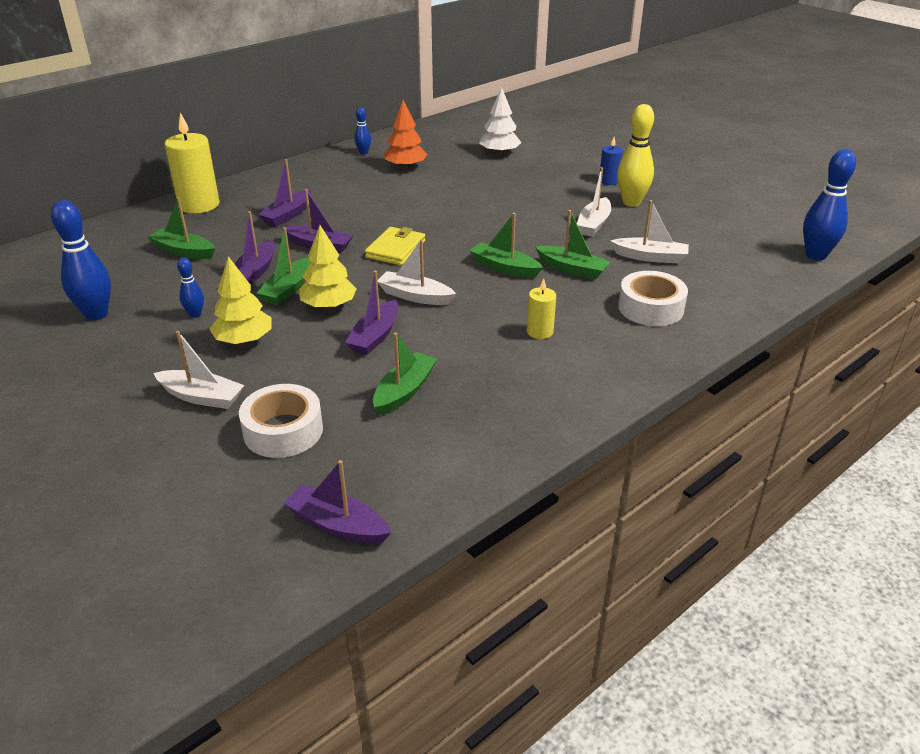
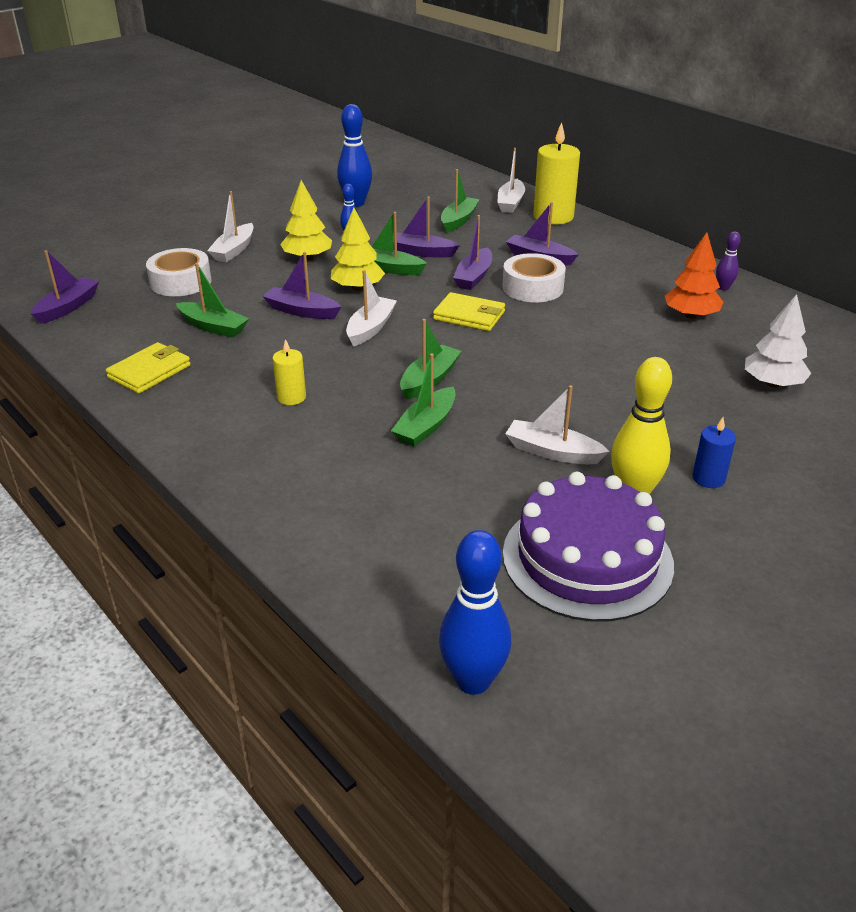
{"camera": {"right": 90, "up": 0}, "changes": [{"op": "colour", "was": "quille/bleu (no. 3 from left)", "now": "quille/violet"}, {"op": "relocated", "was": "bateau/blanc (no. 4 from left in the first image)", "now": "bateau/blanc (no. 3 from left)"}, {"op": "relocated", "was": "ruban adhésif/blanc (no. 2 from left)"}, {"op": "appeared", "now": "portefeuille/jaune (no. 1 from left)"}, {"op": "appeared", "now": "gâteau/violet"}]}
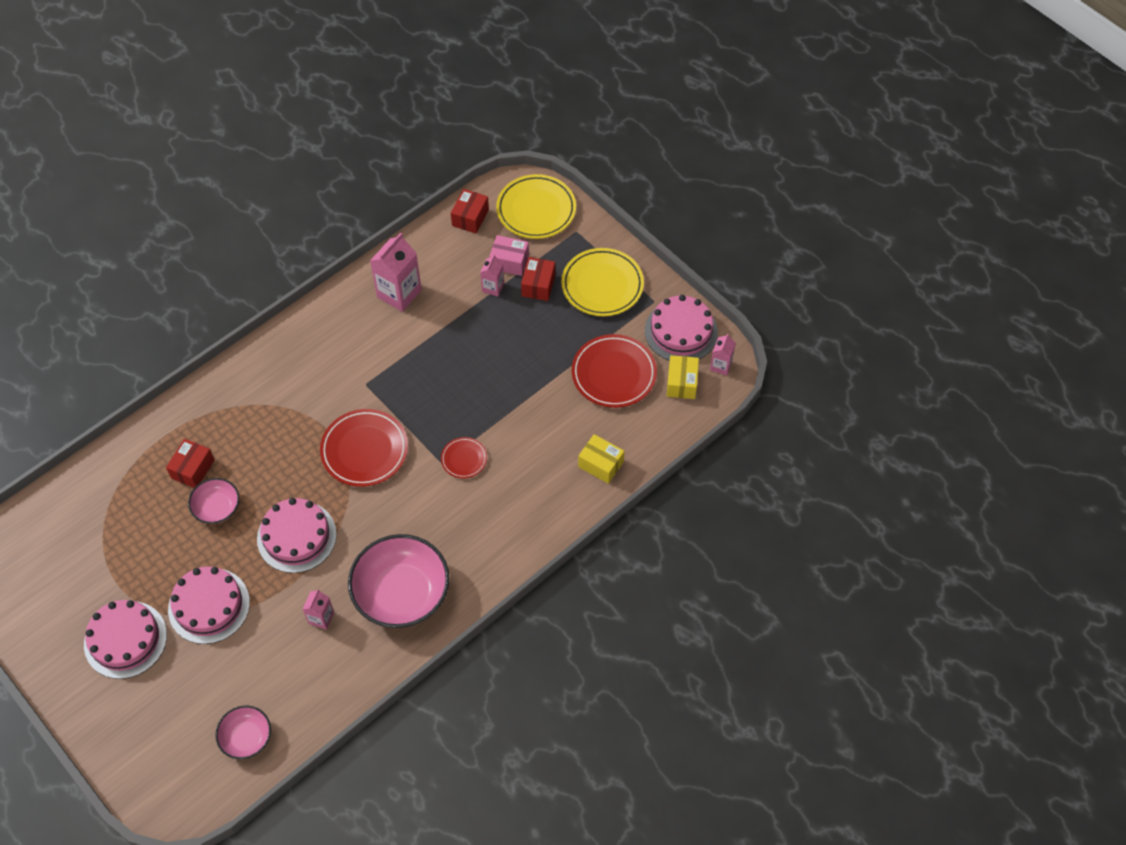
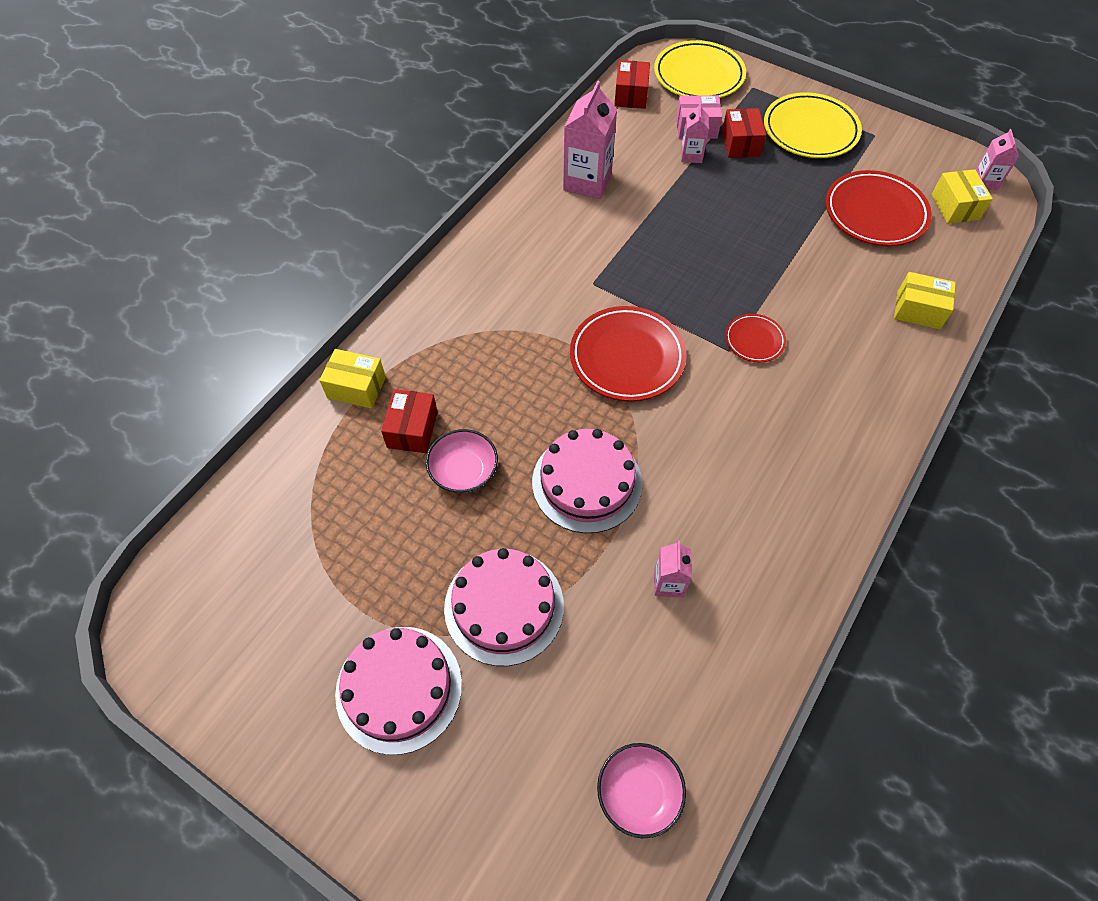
{"camera": {"right": -15, "up": 0}, "changes": [{"op": "missing", "was": "bol/rose (no. 3 from left)"}, {"op": "missing", "was": "gâteau/rose (no. 4 from left)"}, {"op": "appeared", "now": "boîte/jaune (no. 1 from left)"}]}
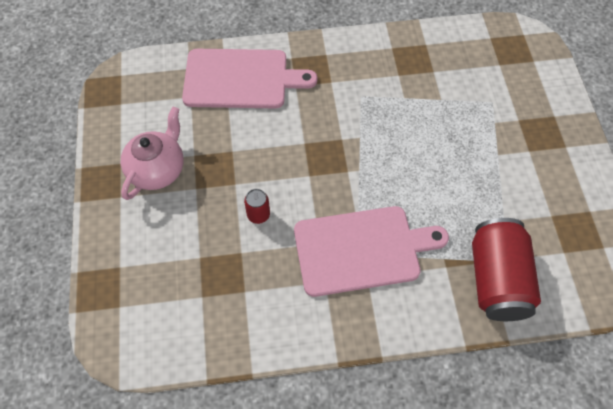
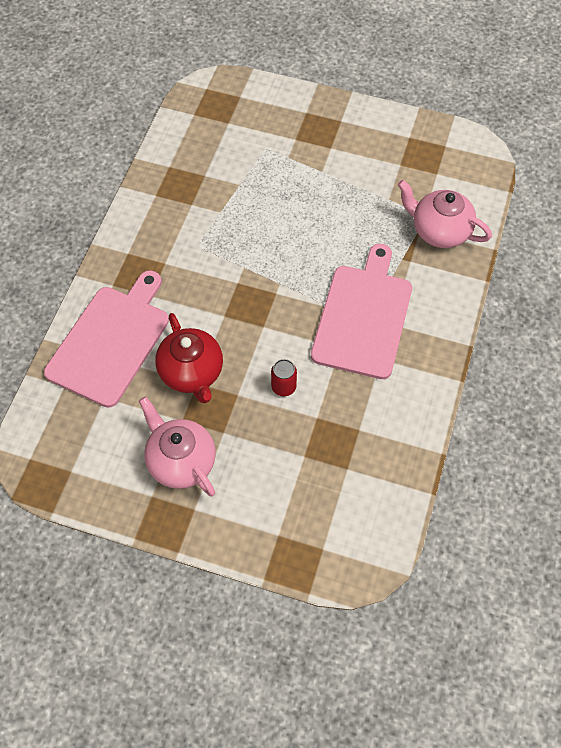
{"camera": {"right": -65, "up": 0}, "changes": [{"op": "exchanged", "was": "canette/rouge (no. 2 from left)", "now": "théière/rose (no. 2 from left)"}, {"op": "appeared", "now": "théière/rouge"}]}
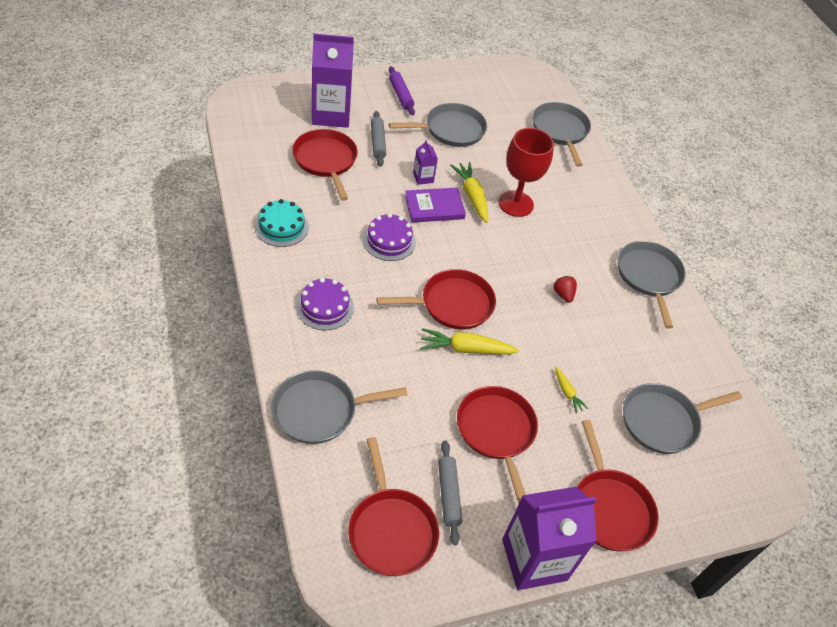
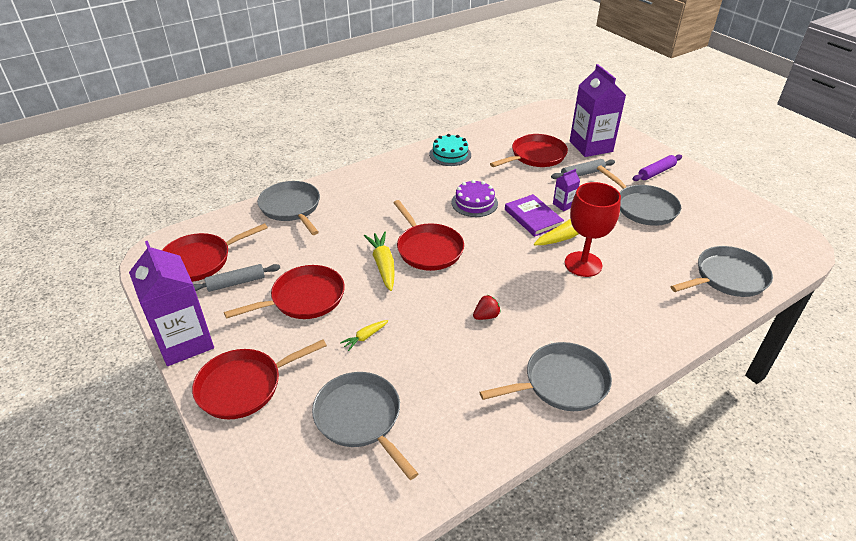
{"camera": {"right": 80, "up": -10}, "changes": [{"op": "missing", "was": "gâteau/violet (no. 1 from left)"}]}
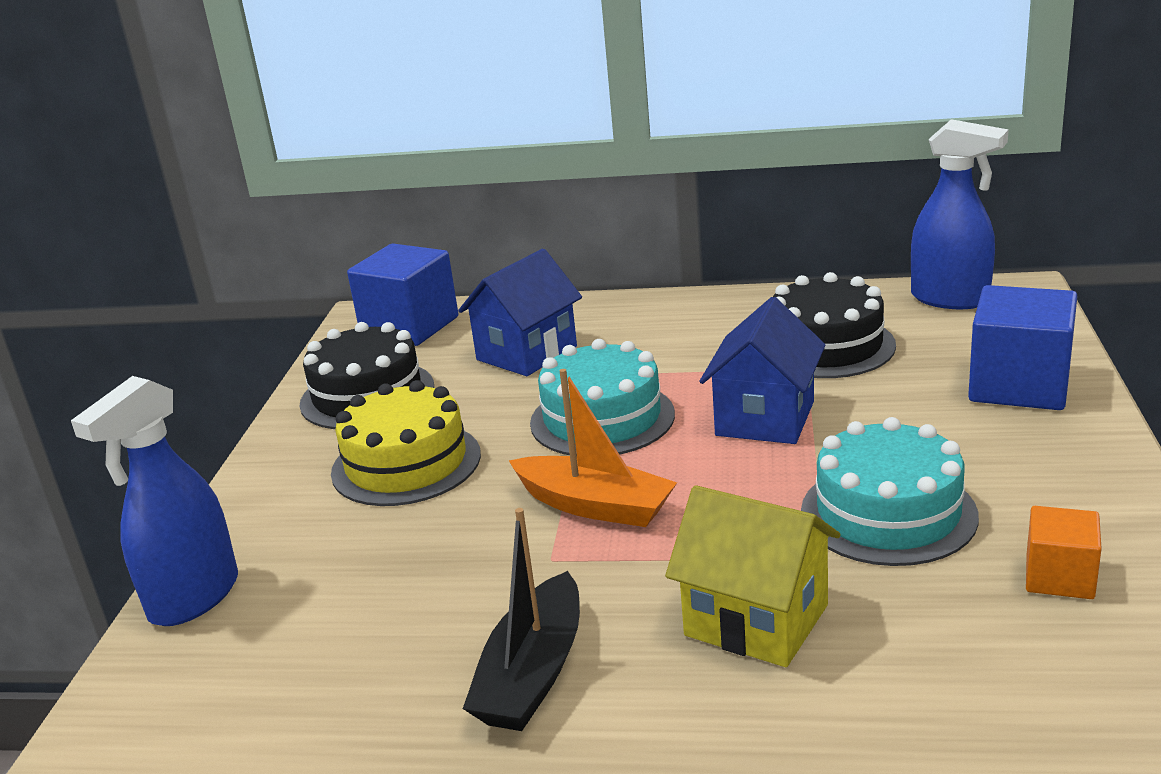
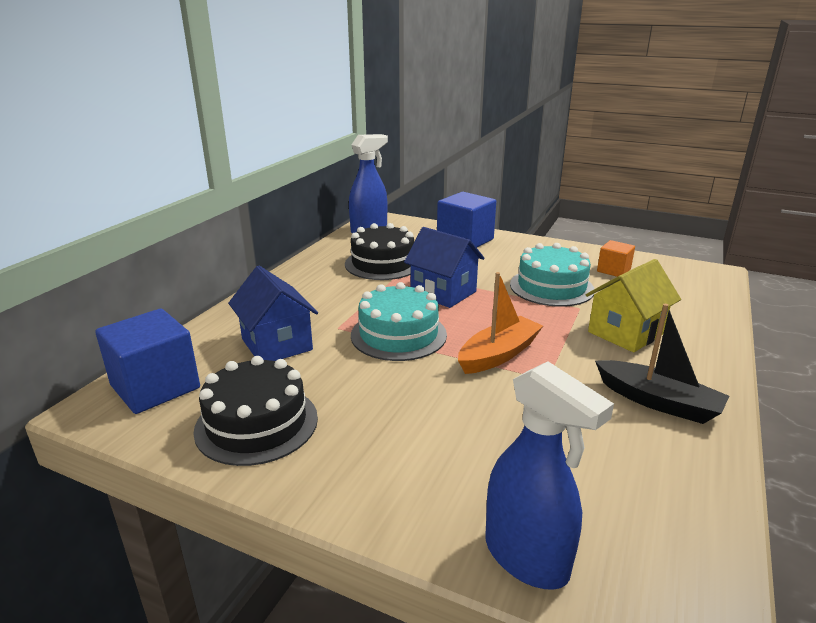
{"camera": {"right": -75, "up": 0}, "changes": [{"op": "missing", "was": "gâteau/jaune"}]}
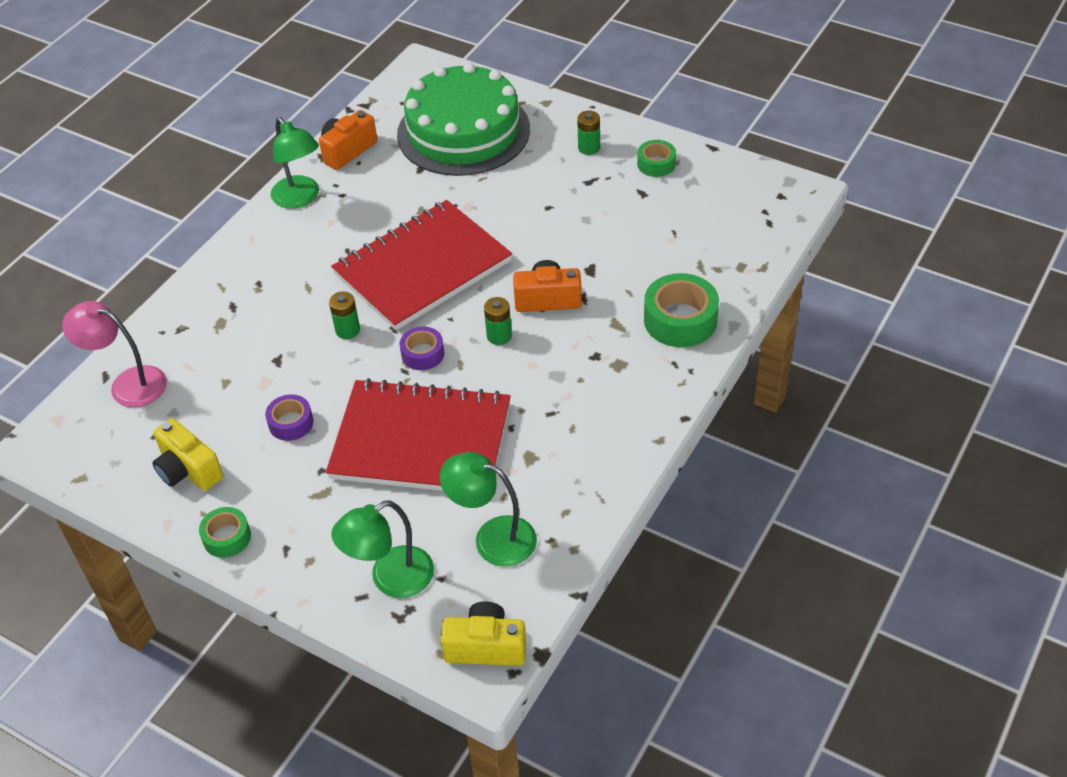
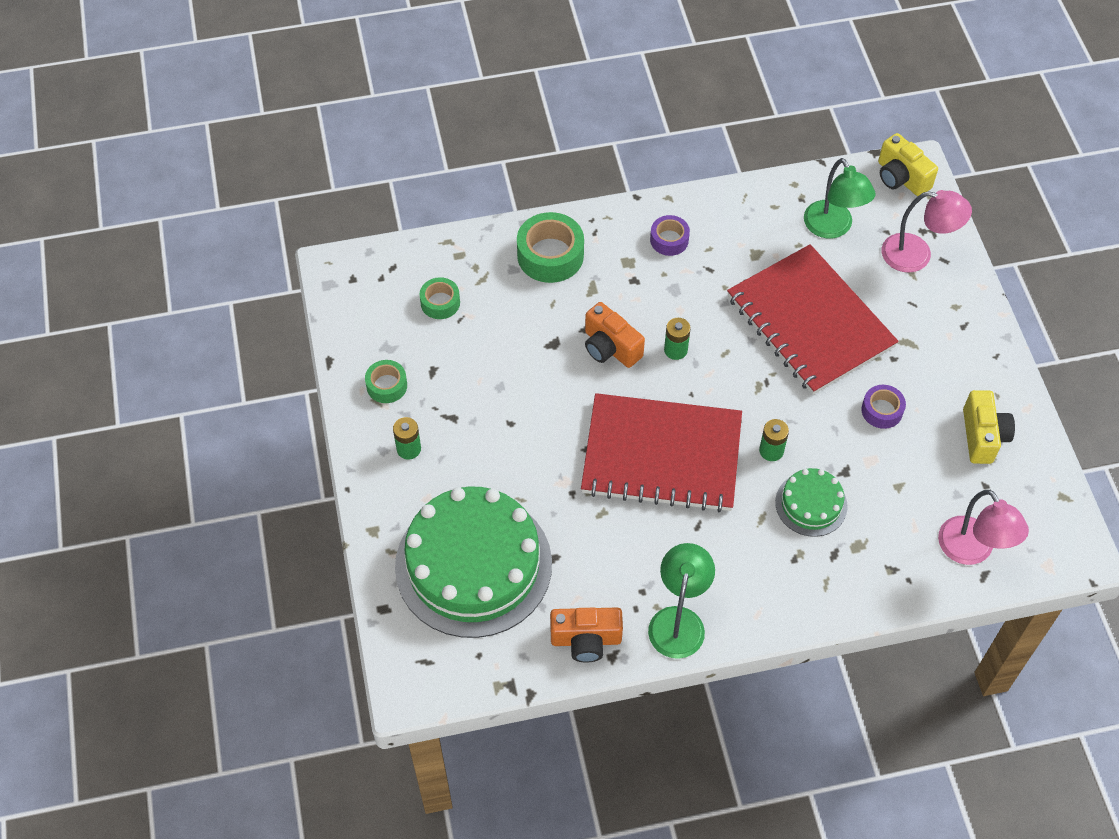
{"camera": {"right": -135, "up": 10}, "changes": [{"op": "relocated", "was": "ruban adhésif/vert (no. 1 from left in the first image)", "now": "ruban adhésif/vert (no. 2 from left)"}, {"op": "colour", "was": "lampe/vert (no. 2 from left)", "now": "lampe/rose (no. 1 from left)"}, {"op": "relocated", "was": "ruban adhésif/violet (no. 2 from left in the first image)", "now": "ruban adhésif/violet (no. 1 from left)"}, {"op": "appeared", "now": "gâteau/vert (no. 2 from left)"}]}
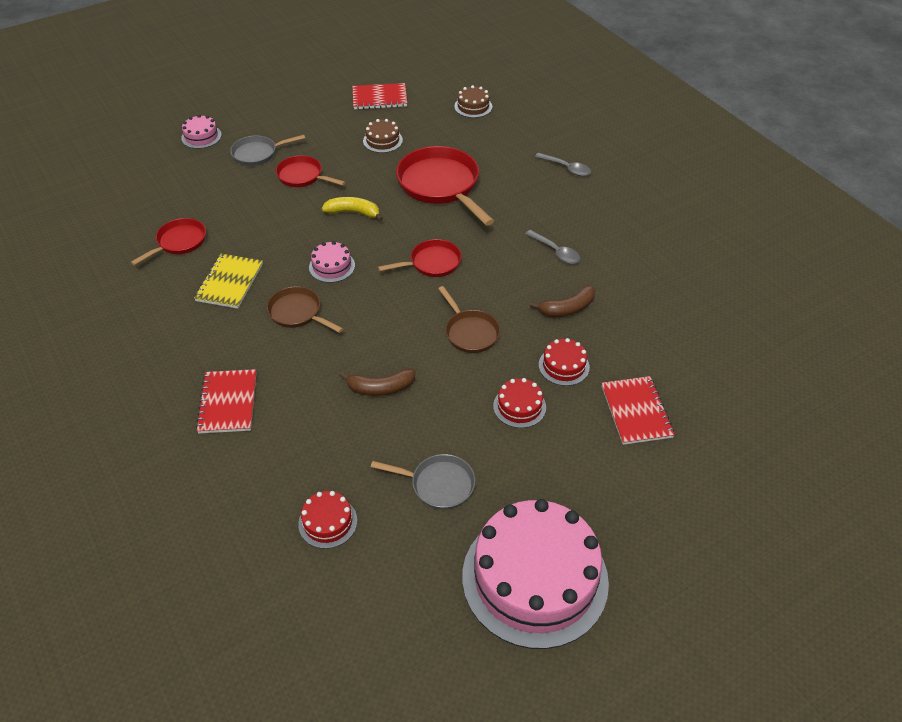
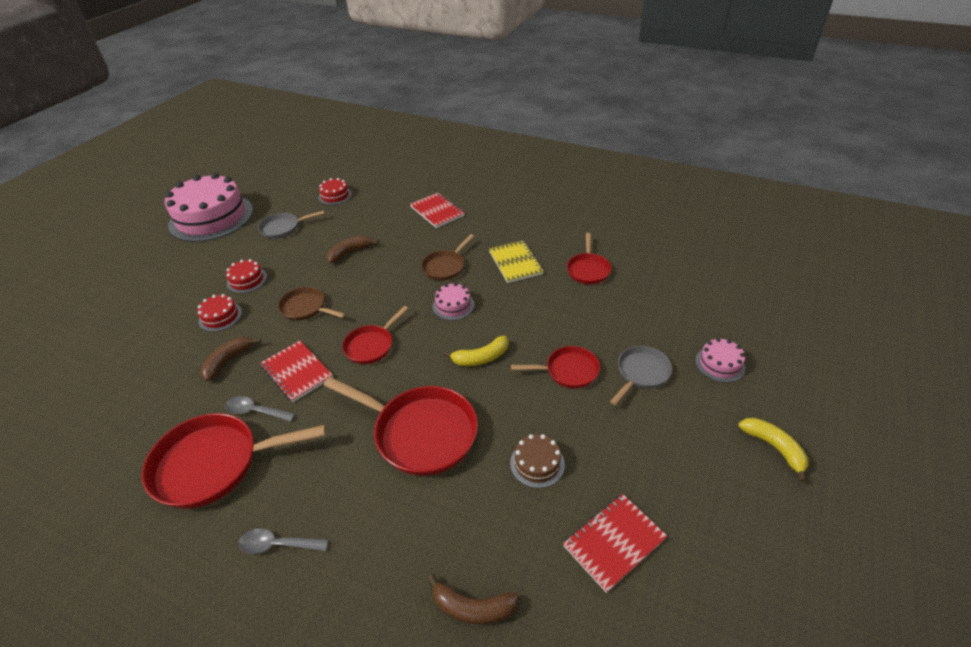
{"camera": {"right": 150, "up": -5}, "changes": [{"op": "spun", "was": "poêle/marron (no. 1 from left in the first image)", "clockwise": 120}, {"op": "exchanged", "was": "gâteau/marron (no. 2 from left)", "now": "banane/marron (no. 3 from left)"}, {"op": "relocated", "was": "carnet/rouge (no. 3 from left in the first image)", "now": "carnet/rouge (no. 1 from left)"}, {"op": "appeared", "now": "poêle/rouge (no. 1 from left)"}, {"op": "appeared", "now": "banane/jaune (no. 2 from left)"}]}
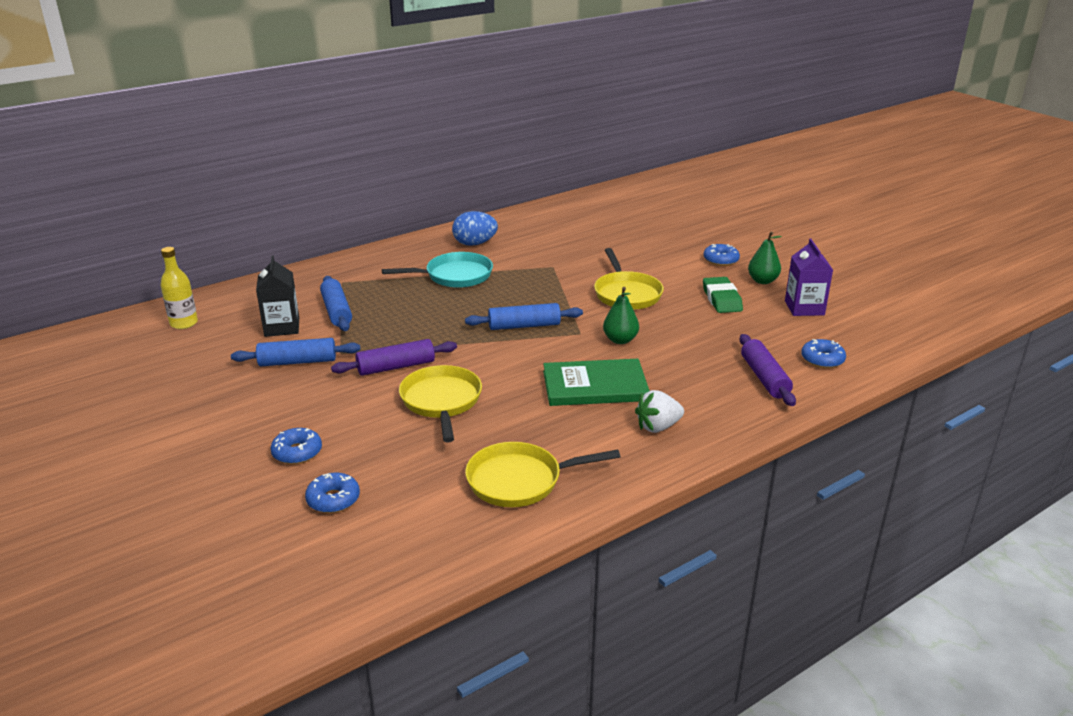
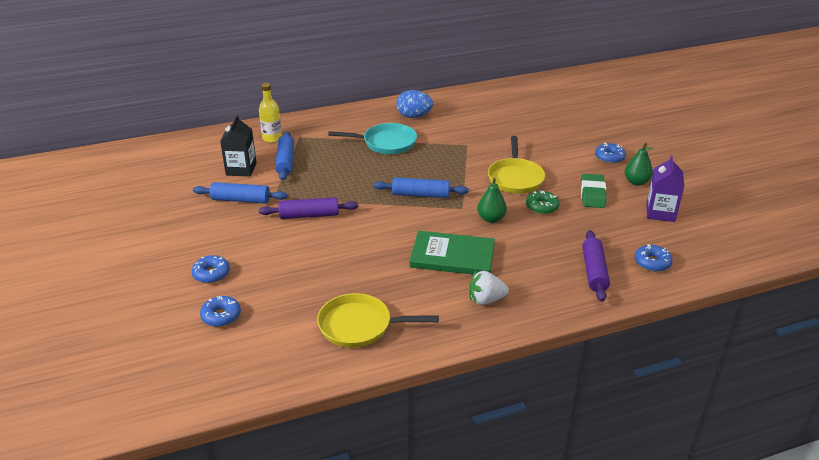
{"camera": {"right": 15, "up": 5}, "changes": [{"op": "relocated", "was": "bouteille/jaune"}, {"op": "missing", "was": "poêle/jaune (no. 1 from left)"}, {"op": "appeared", "now": "beignet/vert"}]}
